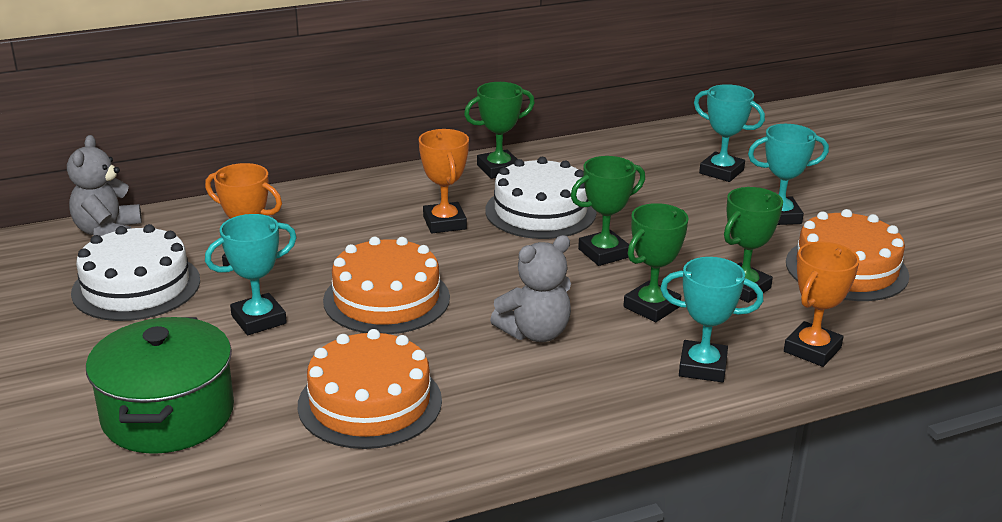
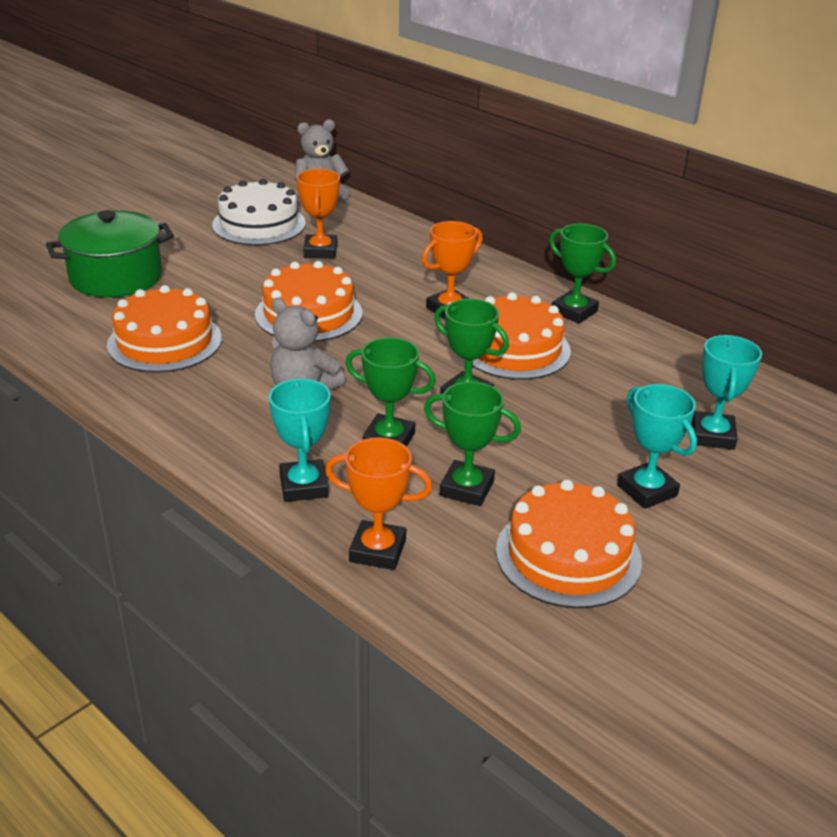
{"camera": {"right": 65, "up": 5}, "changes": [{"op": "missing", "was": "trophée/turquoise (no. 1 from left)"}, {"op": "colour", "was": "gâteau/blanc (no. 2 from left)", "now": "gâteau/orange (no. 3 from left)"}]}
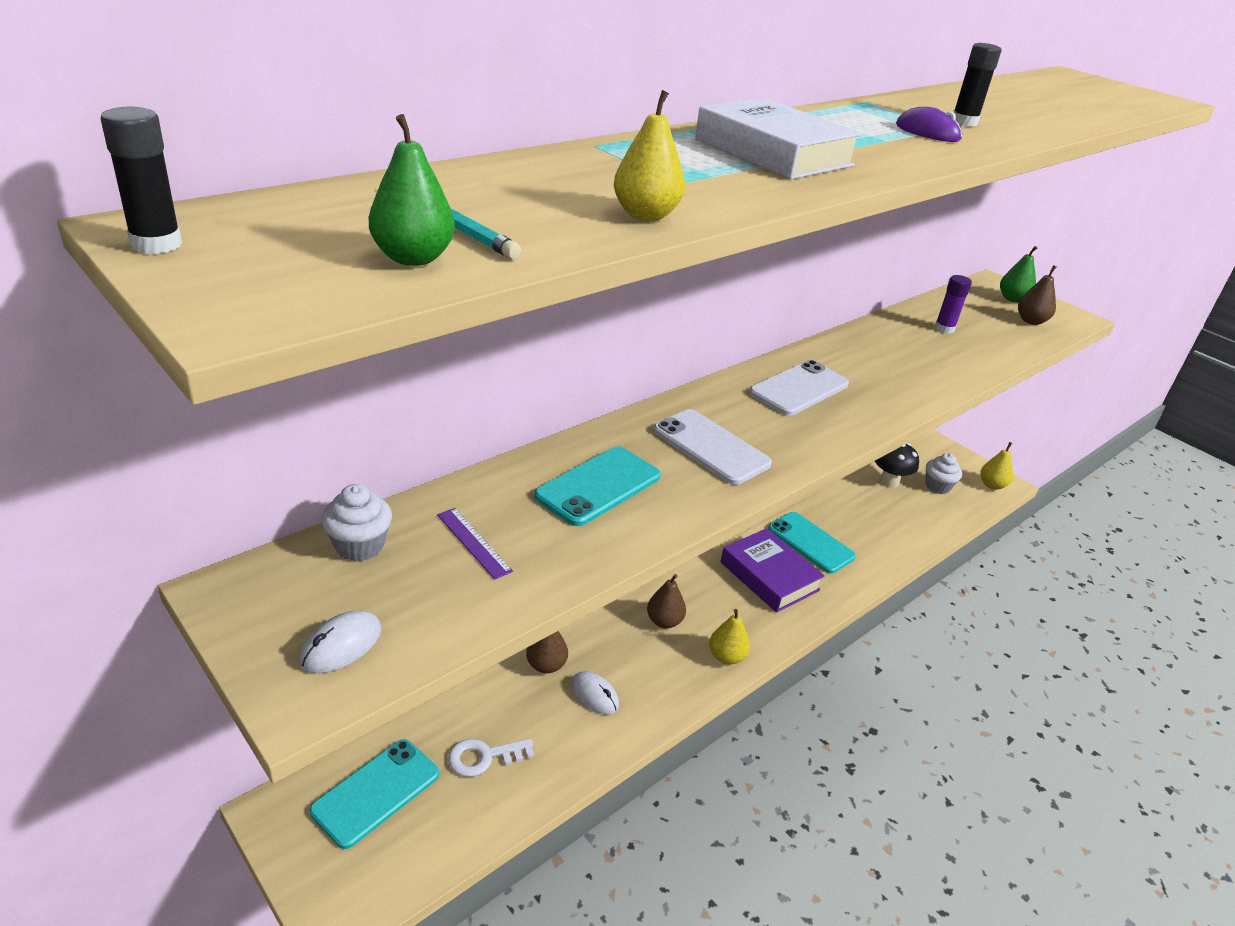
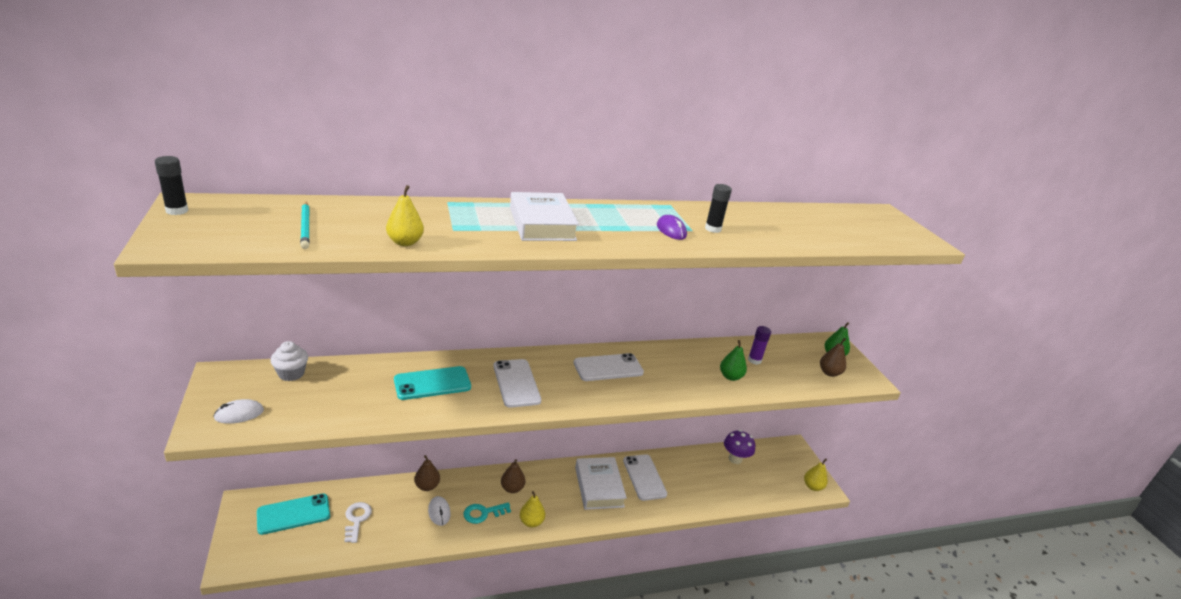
{"camera": {"right": 25, "up": -5}, "changes": [{"op": "relocated", "was": "poire/vert (no. 1 from left)"}, {"op": "missing", "was": "règle/violet"}, {"op": "spun", "was": "clé/blanc", "clockwise": 75}, {"op": "colour", "was": "livre/violet", "now": "livre/blanc (no. 2 from left)"}, {"op": "colour", "was": "téléphone/turquoise (no. 3 from left)", "now": "téléphone/blanc (no. 3 from left)"}, {"op": "colour", "was": "champignon/noir", "now": "champignon/violet"}, {"op": "missing", "was": "muffin/blanc (no. 2 from left)"}, {"op": "appeared", "now": "clé/turquoise"}]}
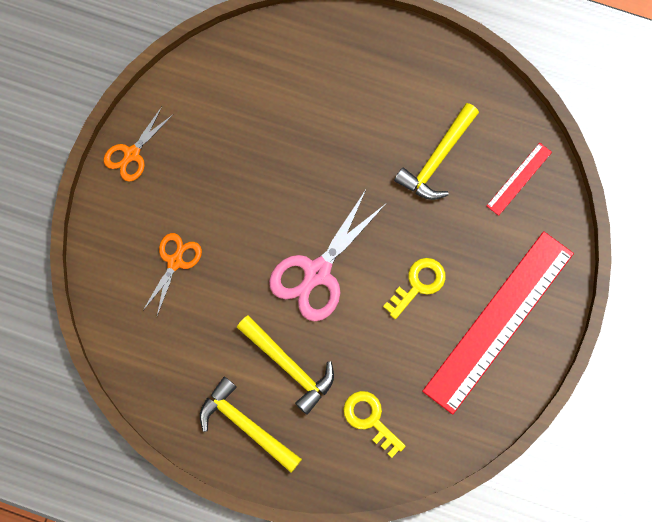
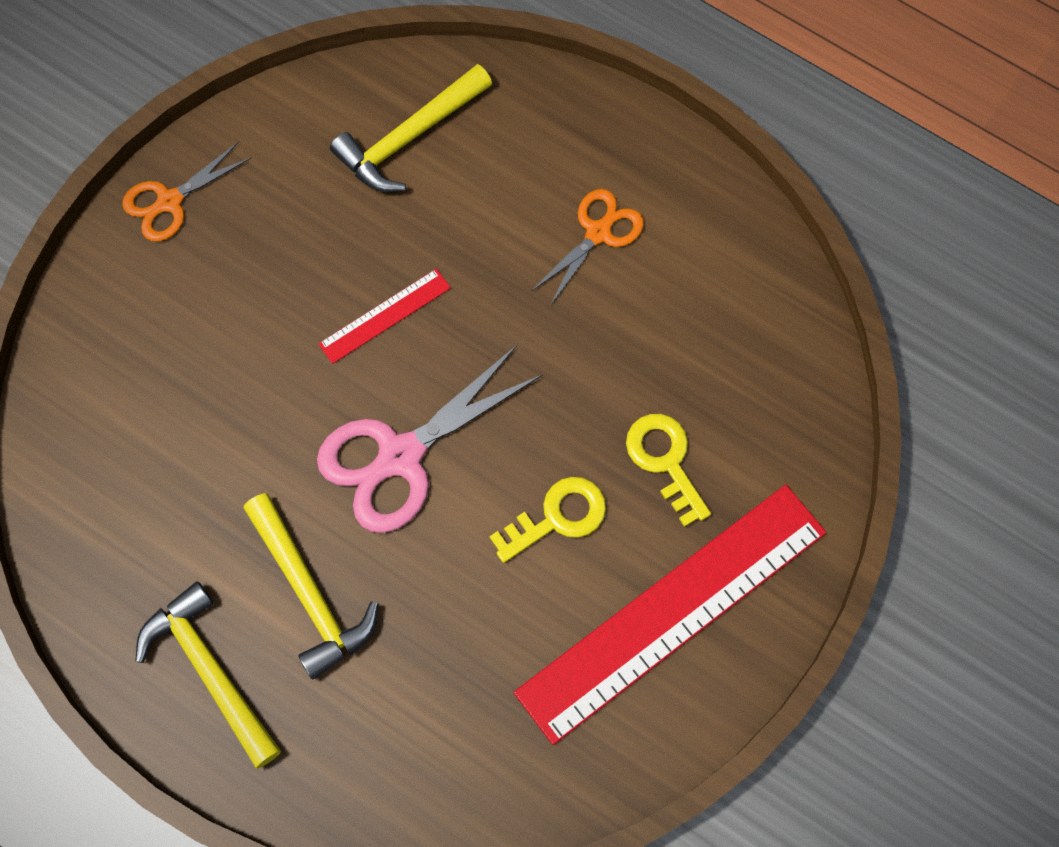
{"camera": {"right": 15, "up": -5}, "changes": [{"op": "relocated", "was": "ciseaux/orange (no. 2 from left)"}, {"op": "relocated", "was": "clé/jaune (no. 1 from left in the first image)", "now": "clé/jaune (no. 2 from left)"}, {"op": "relocated", "was": "marteau/jaune (no. 3 from left)"}, {"op": "relocated", "was": "règle/rouge (no. 2 from left in the first image)", "now": "règle/rouge (no. 1 from left)"}]}
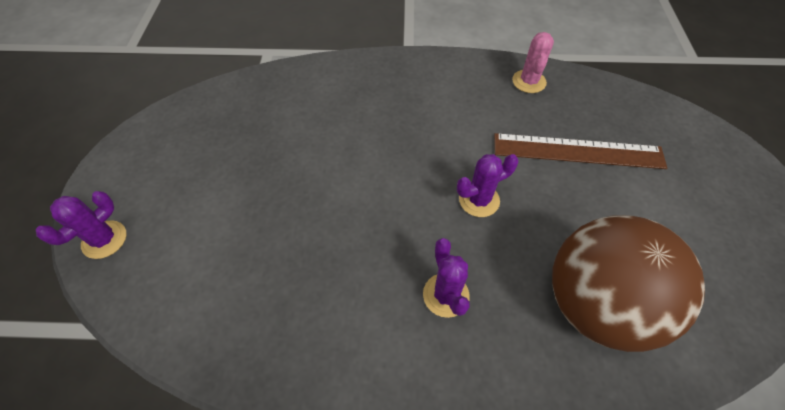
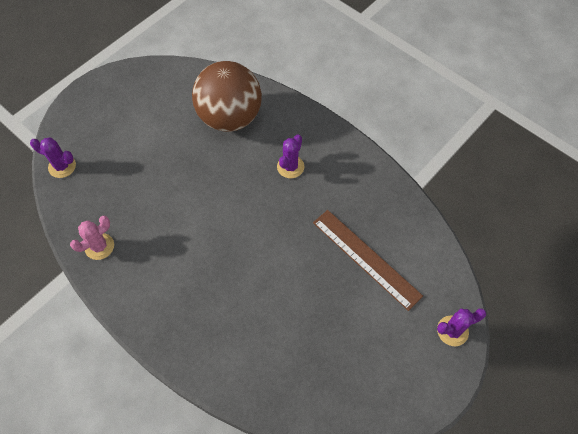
{"camera": {"right": -140, "up": 5}, "changes": [{"op": "relocated", "was": "cactus/violet (no. 3 from left in the first image)", "now": "cactus/violet (no. 1 from left)"}, {"op": "relocated", "was": "règle/marron"}]}
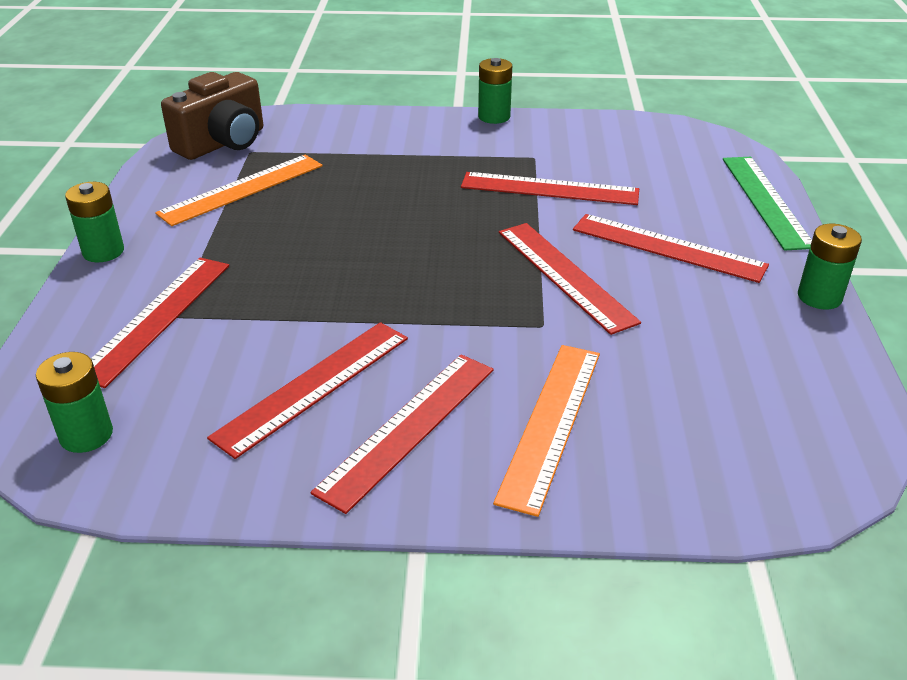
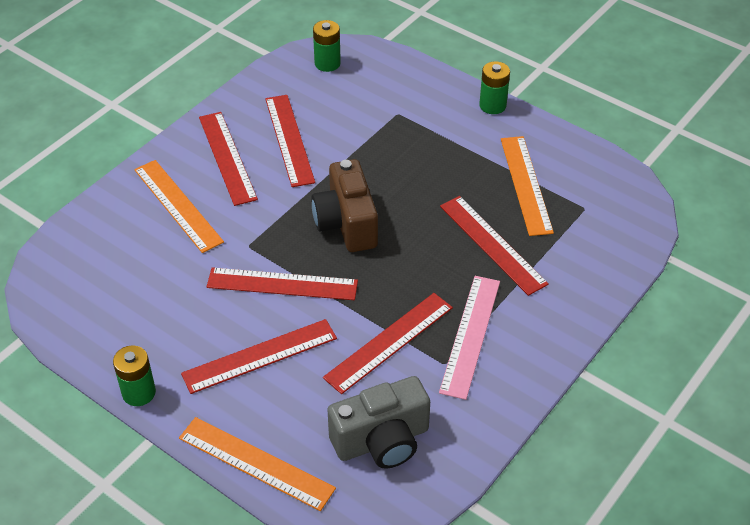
{"camera": {"right": 125, "up": 10}, "changes": [{"op": "relocated", "was": "règle/rouge (no. 1 from left in the first image)", "now": "règle/rouge (no. 6 from left)"}, {"op": "relocated", "was": "appareil photo/marron"}, {"op": "missing", "was": "pile/vert (no. 3 from left)"}, {"op": "colour", "was": "règle/vert", "now": "règle/orange (no. 2 from left)"}, {"op": "appeared", "now": "appareil photo/gris"}, {"op": "appeared", "now": "règle/rose"}]}
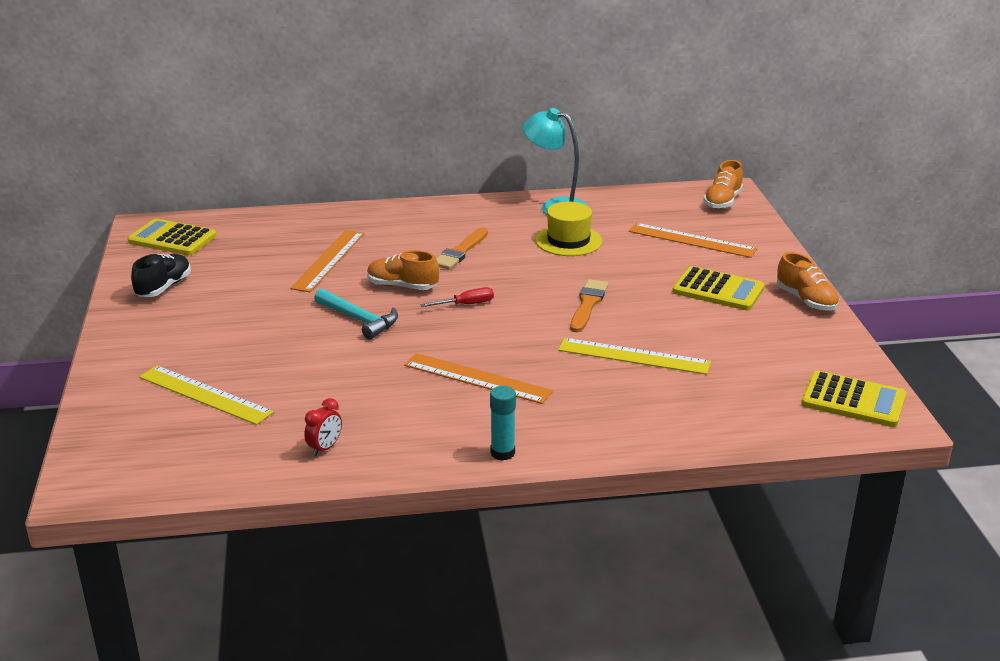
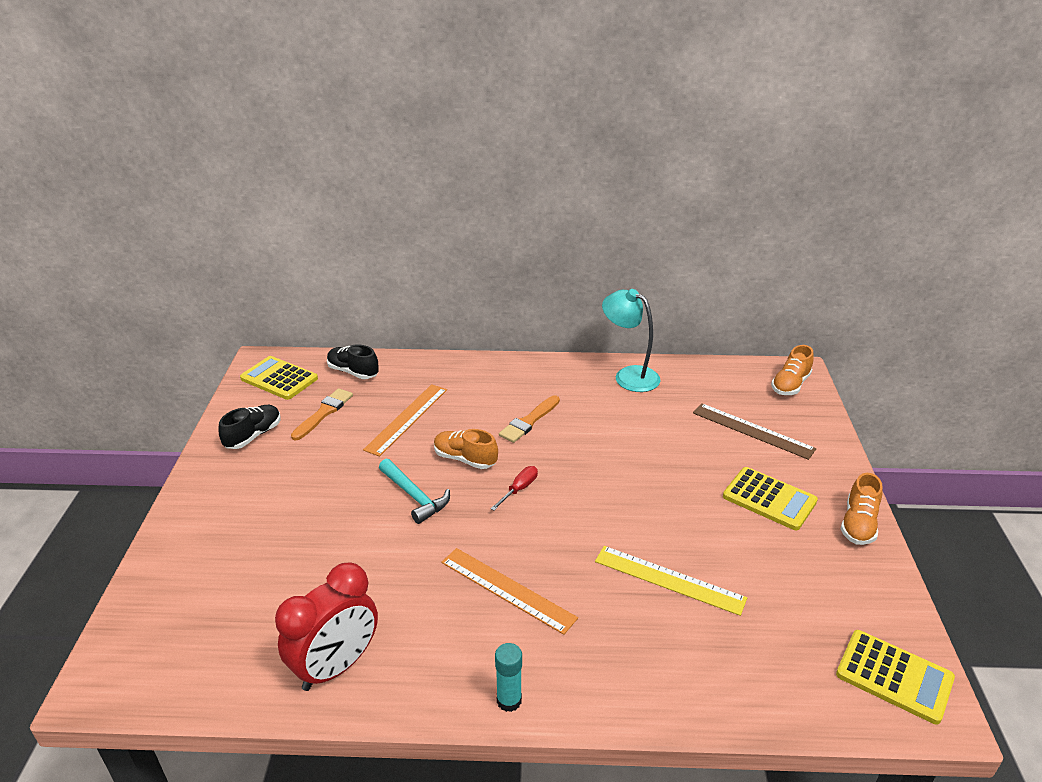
{"camera": {"right": 10, "up": 5}, "changes": [{"op": "missing", "was": "règle/jaune (no. 1 from left)"}, {"op": "size", "was": "réveil/rouge", "ratio": 2.3}, {"op": "spun", "was": "tournevis/rouge", "clockwise": -45}, {"op": "missing", "was": "chapeau/jaune"}, {"op": "relocated", "was": "pinceau/orange (no. 2 from left in the first image)", "now": "pinceau/orange (no. 1 from left)"}, {"op": "colour", "was": "règle/orange (no. 3 from left)", "now": "règle/marron"}, {"op": "spun", "was": "chaussure/orange (no. 3 from left)", "clockwise": 45}, {"op": "appeared", "now": "chaussure/noir (no. 2 from left)"}]}
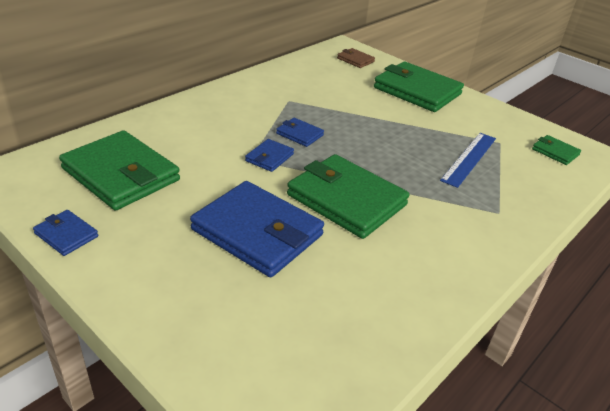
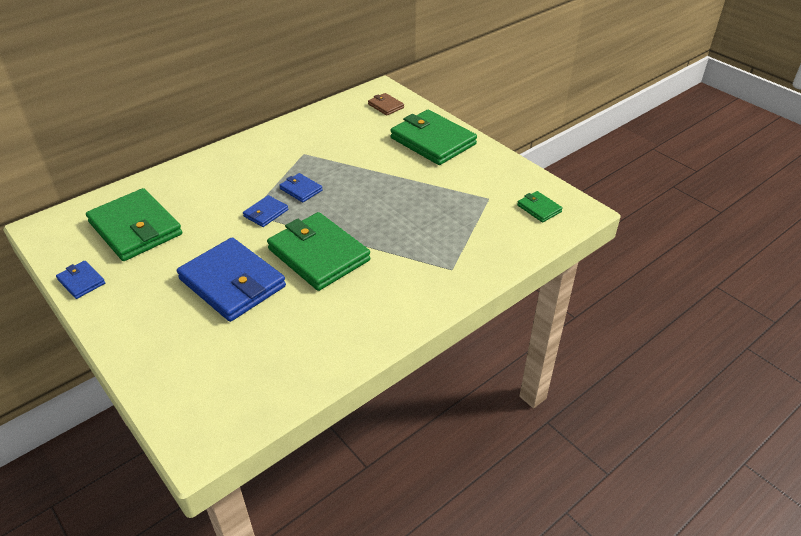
{"camera": {"right": 10, "up": 5}, "changes": [{"op": "missing", "was": "règle/bleu"}]}
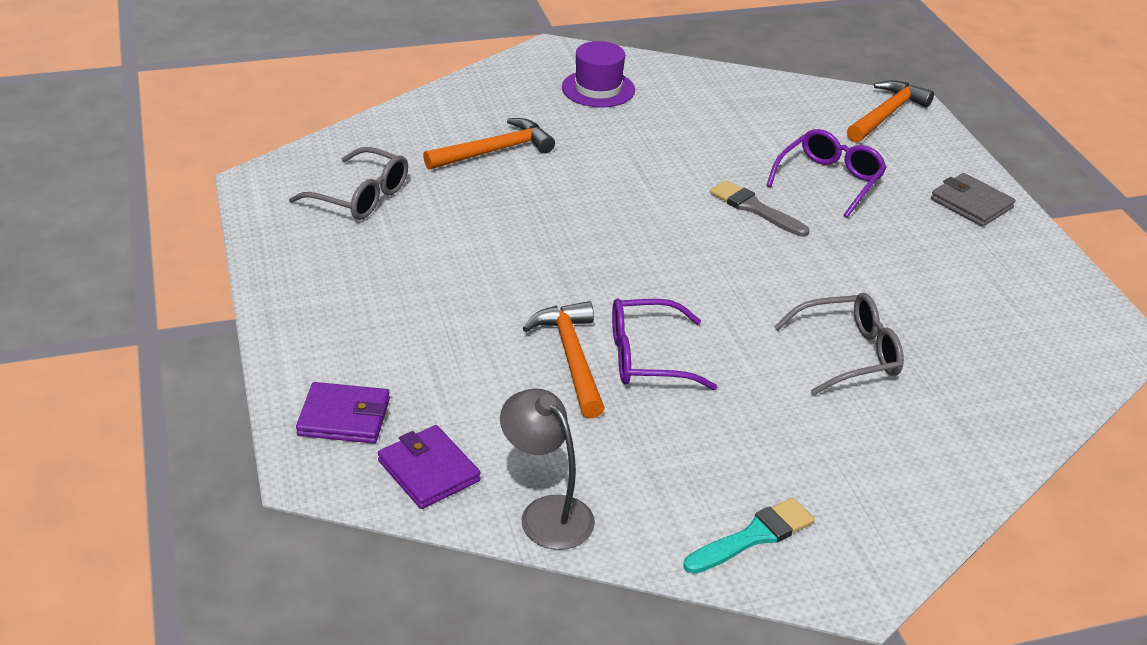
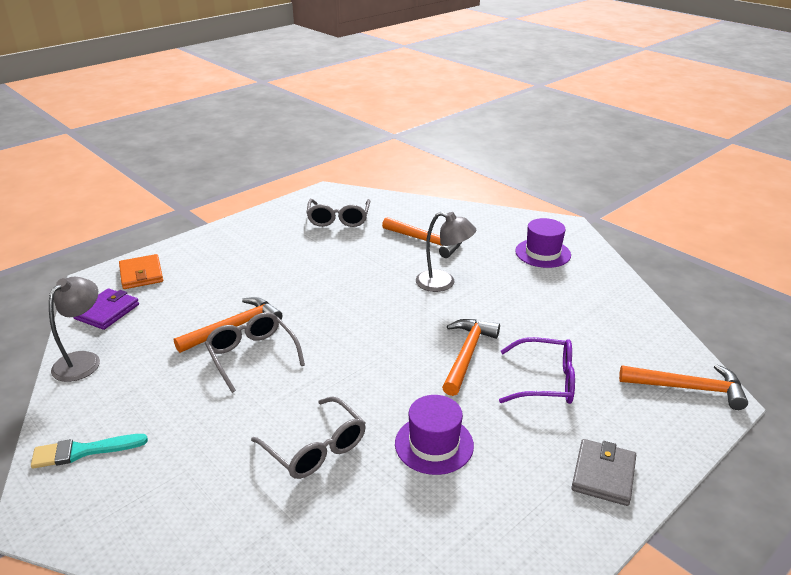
{"camera": {"right": 65, "up": -5}, "changes": [{"op": "colour", "was": "portefeuille/violet (no. 1 from left)", "now": "portefeuille/orange"}, {"op": "colour", "was": "lunettes/violet (no. 1 from left)", "now": "lunettes/gris (no. 1 from left)"}, {"op": "spun", "was": "pinceau/turquoise", "clockwise": 135}, {"op": "exchanged", "was": "pinceau/gris", "now": "marteau/orange (no. 3 from left)"}, {"op": "appeared", "now": "chapeau/violet (no. 1 from left)"}, {"op": "appeared", "now": "lampe/gris (no. 2 from left)"}]}
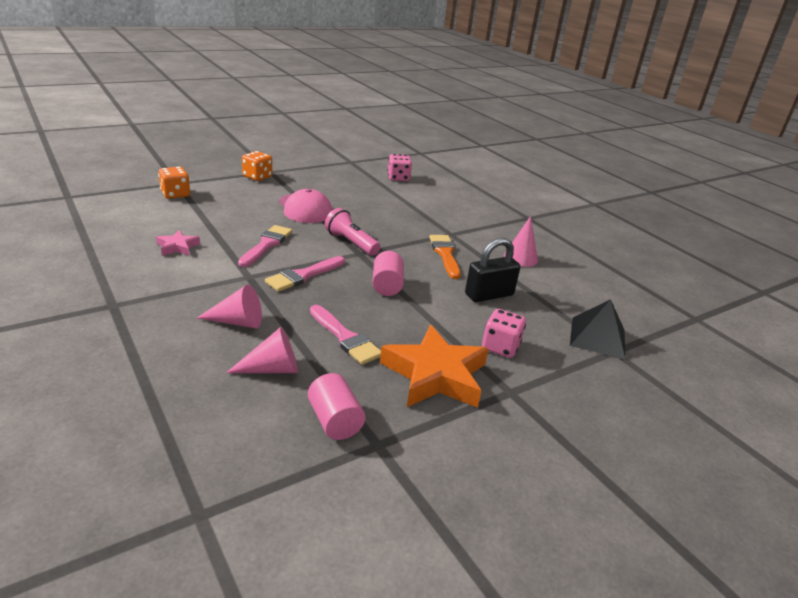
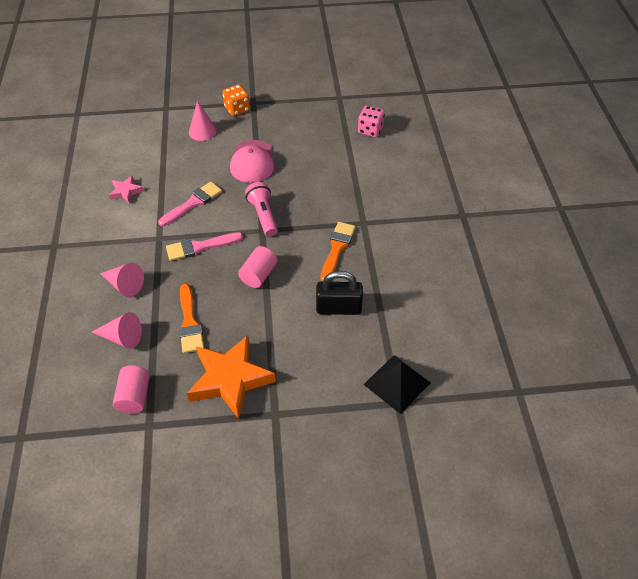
{"camera": {"right": 30, "up": 20}, "changes": [{"op": "missing", "was": "dé/orange (no. 1 from left)"}, {"op": "colour", "was": "pinceau/rose (no. 3 from left)", "now": "pinceau/orange (no. 1 from left)"}, {"op": "missing", "was": "dé/rose (no. 2 from left)"}, {"op": "relocated", "was": "cône/rose (no. 3 from left)"}]}
